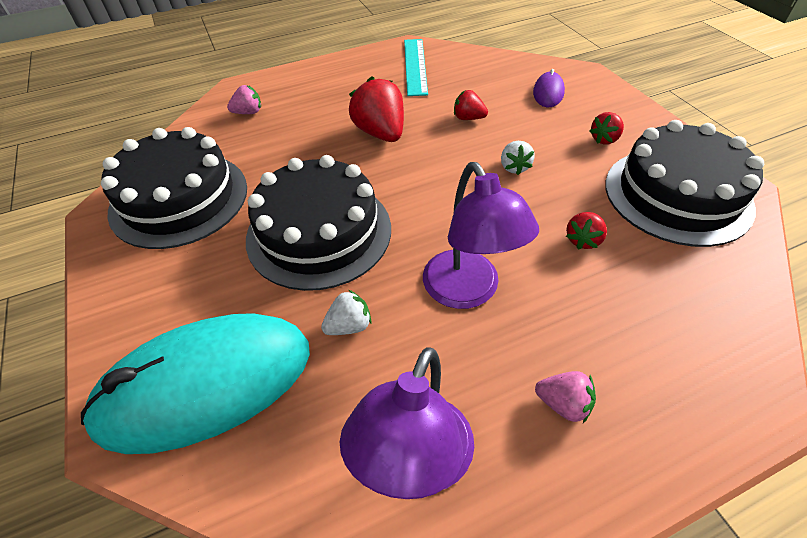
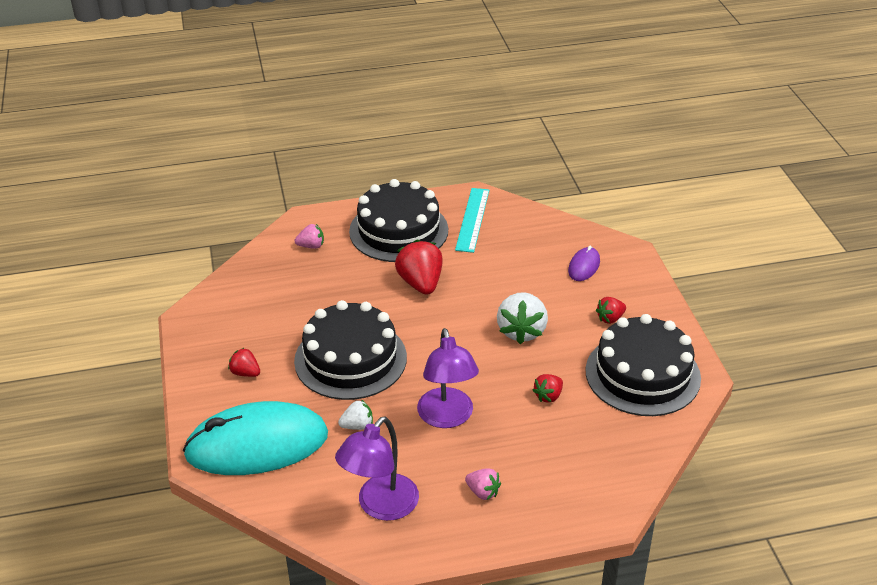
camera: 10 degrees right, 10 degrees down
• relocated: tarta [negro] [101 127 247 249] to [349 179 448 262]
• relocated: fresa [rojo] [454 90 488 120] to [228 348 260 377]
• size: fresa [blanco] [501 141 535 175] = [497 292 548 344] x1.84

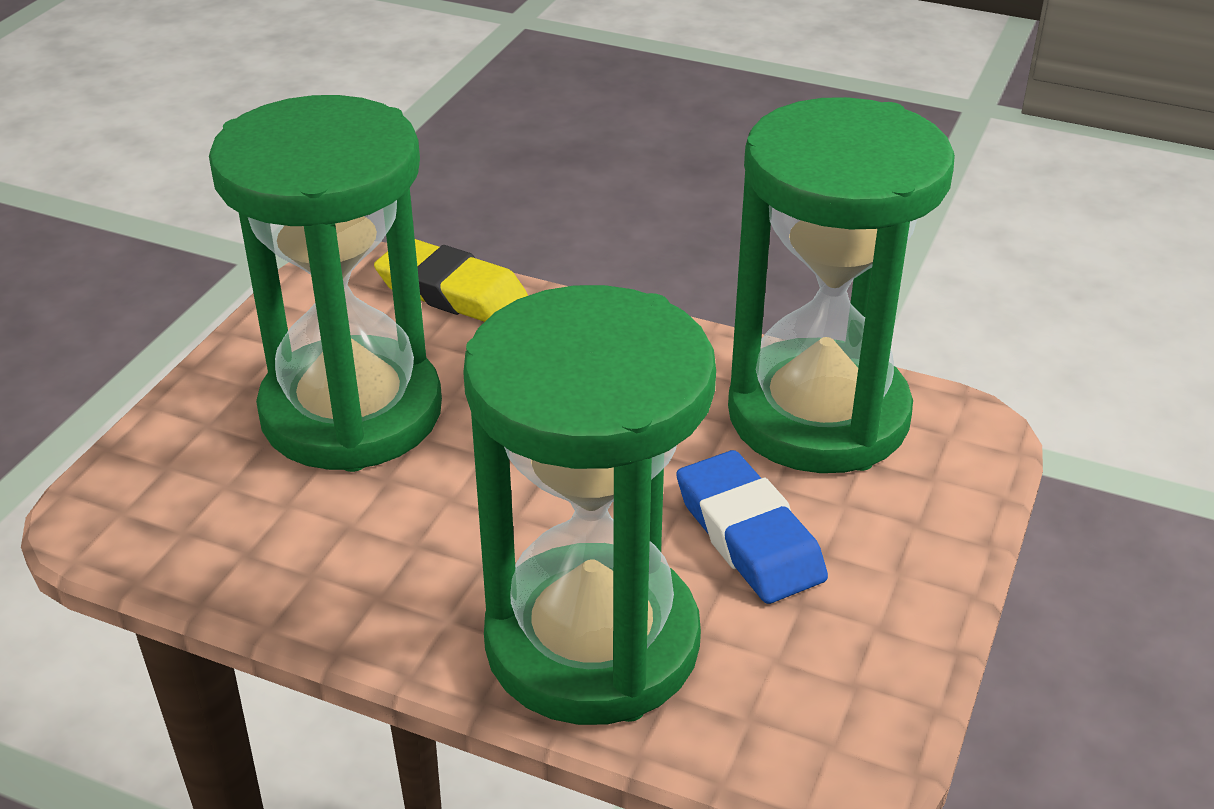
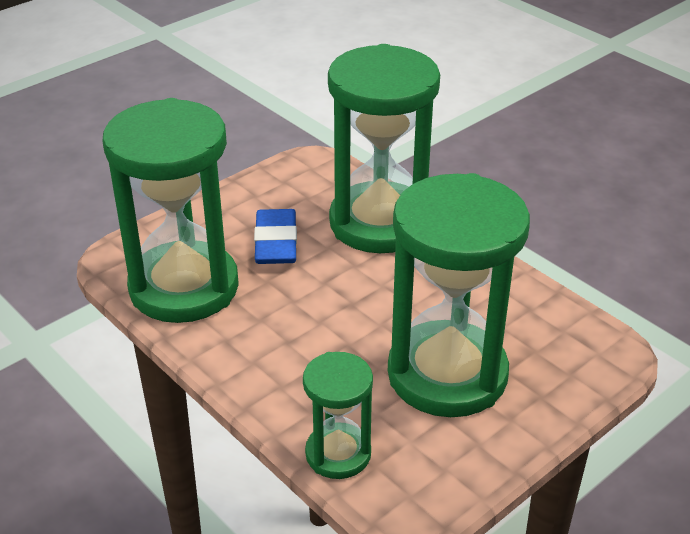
camera: 155 degrees left, 0 degrees up
• exchanged: goma de borrar [amarillo] [374 239 528 322] to reloj de arena [verde] [303 352 373 479]

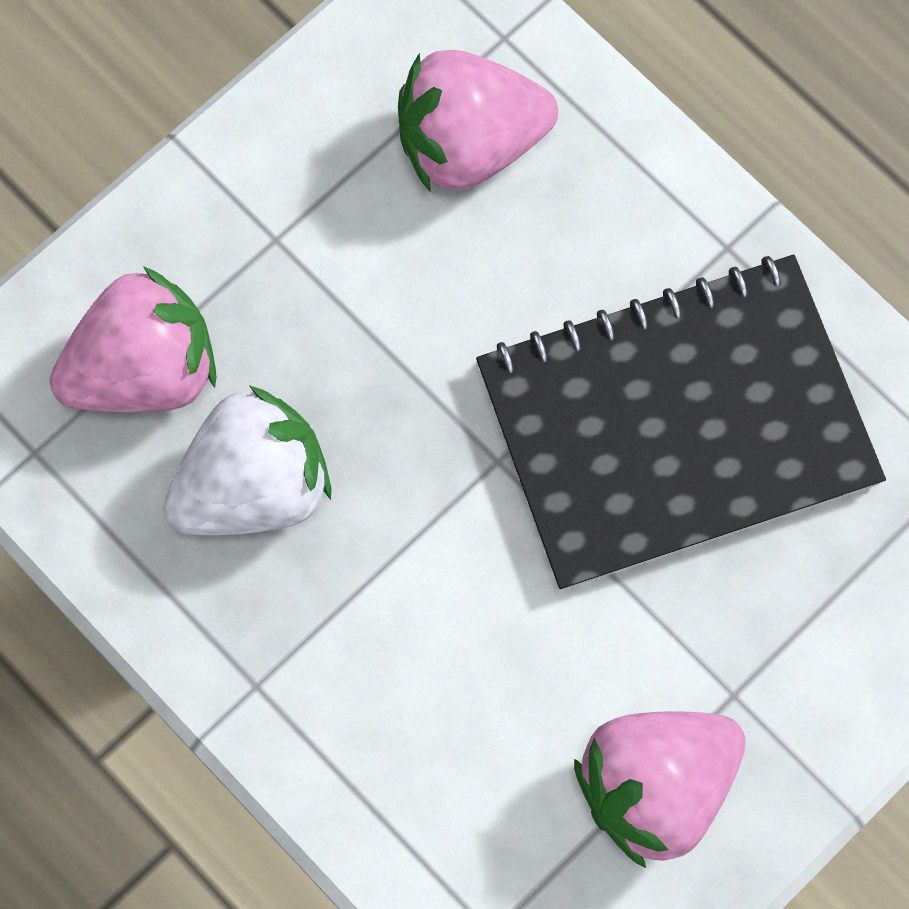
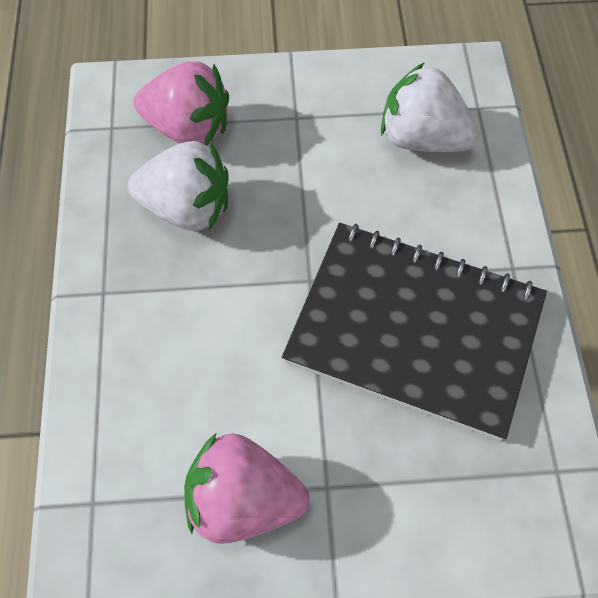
camera: 40 degrees right, 10 degrees down
• colour: fresa [rosa] [398 50 558 193] to fresa [blanco] [381 62 479 152]

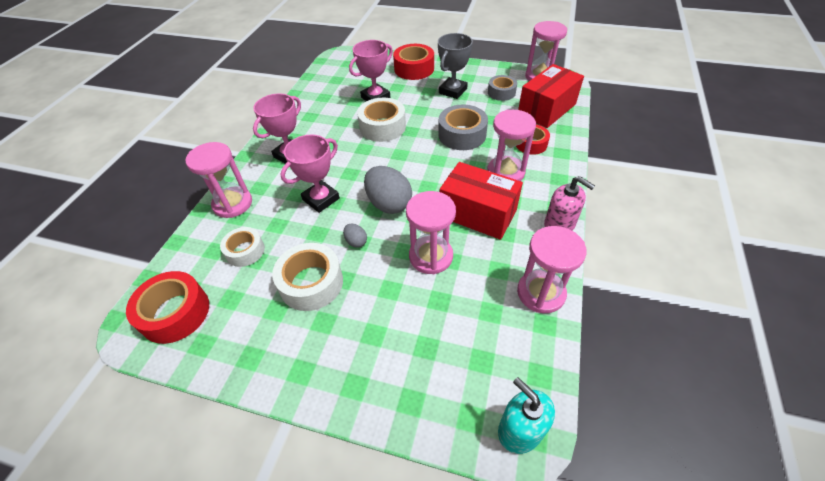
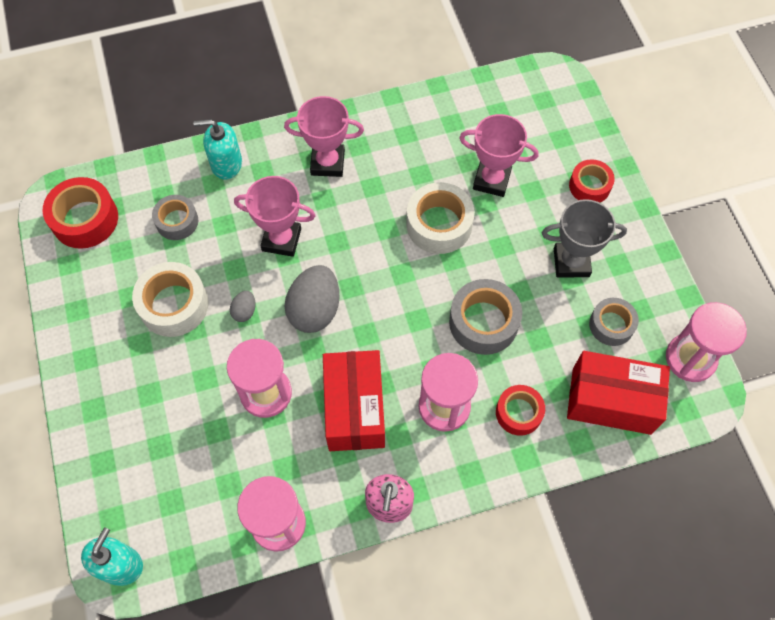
camera: 55 degrees right, 15 degrees up
• exchanged: reloj de arena [rosa] [186 142 252 218] to dispensador de jabón [turquesa] [194 119 242 180]
• colour: cinta adhesiva [blanco] [220 227 265 267] to cinta adhesiva [gris] [152 195 198 240]
• size: cinta adhesiva [rojo] [393 44 434 80] = [569 159 615 203] x0.64

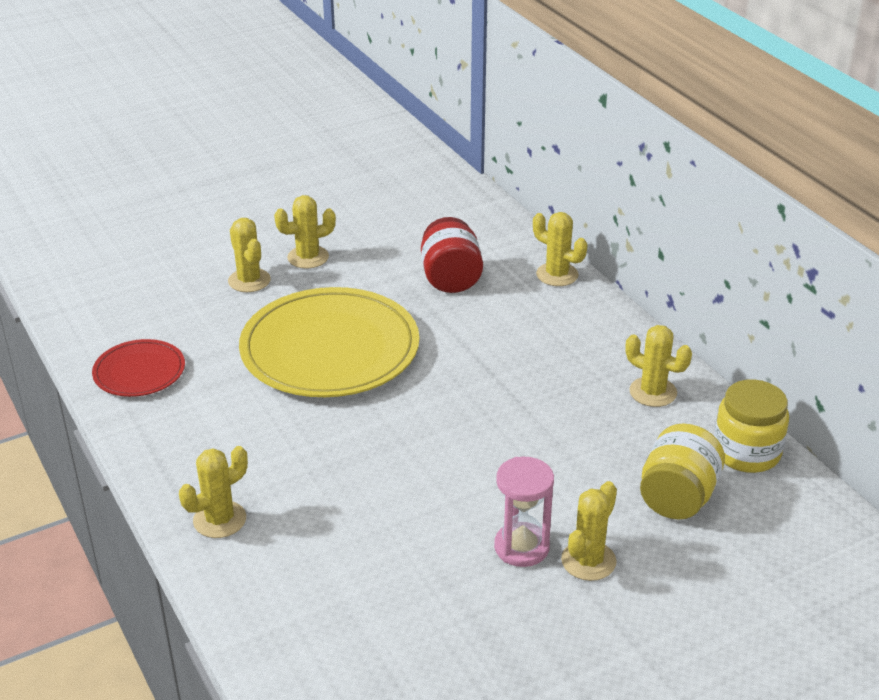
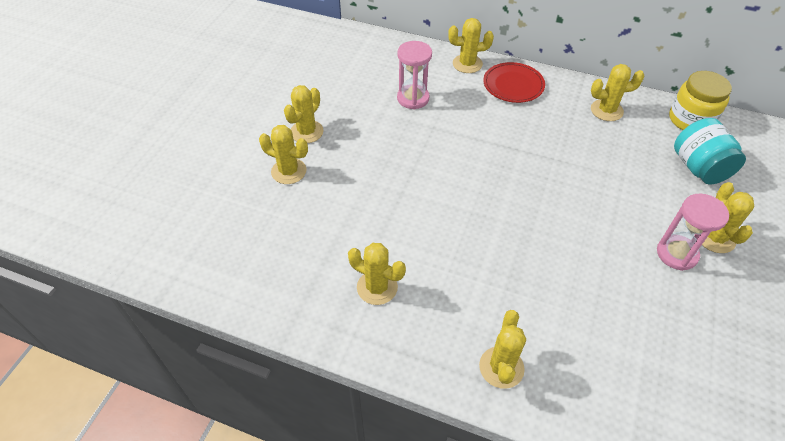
camera: 40 degrees left, 15 degrees up
• relocated: plato [rojo] [92 339 185 397] to [483 62 545 103]
• missing: plato [amarillo] [239 287 419 397]
• exchanged: tarro [rojo] [421 217 483 293] to reloj de arena [rosa] [397 41 432 109]
• colour: tarro [amarillo] [640 424 725 520] to tarro [turquesa] [674 118 746 184]
• appeared: cactus [amarillo] [348 243 406 305]

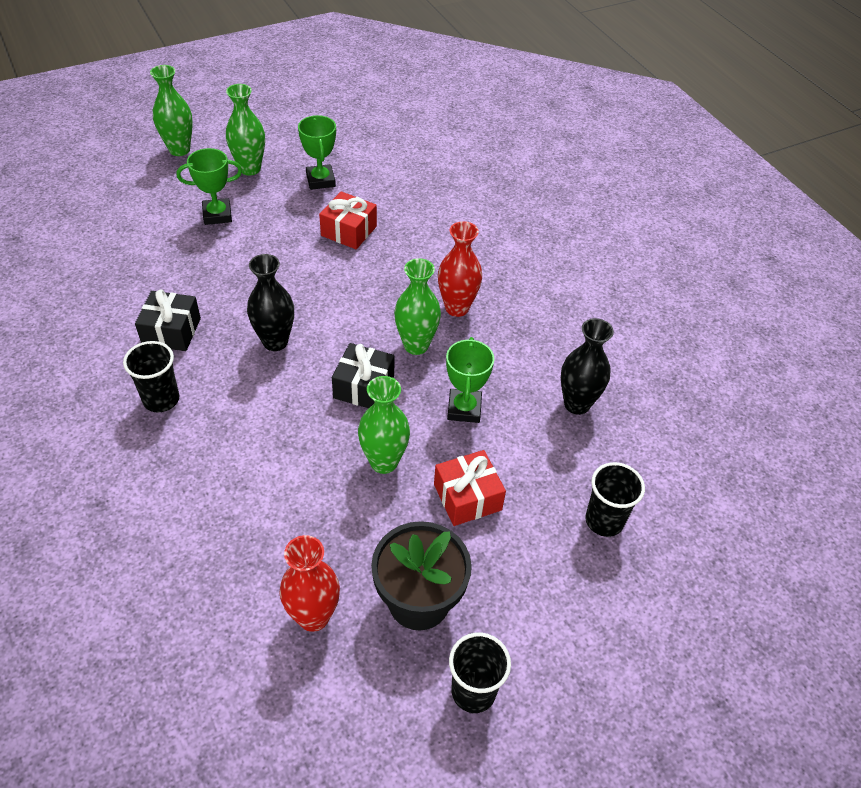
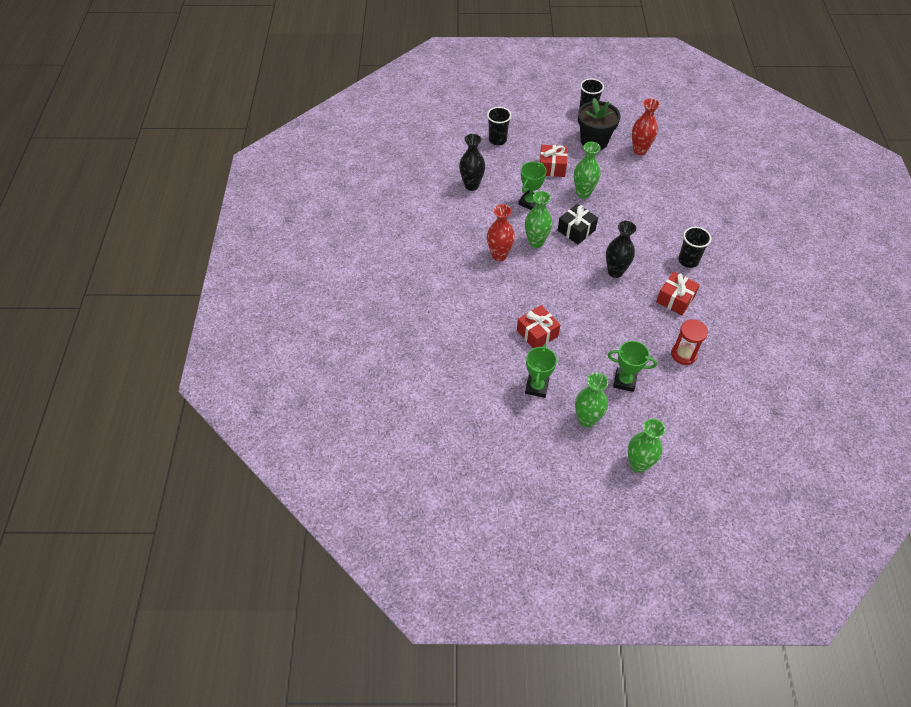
camera: 150 degrees left, 5 degrees up
• colour: regalo [negro] [135 289 201 351] to regalo [rojo] [656 272 700 315]
• appeared: reloj de arena [rojo] [671 319 708 365]

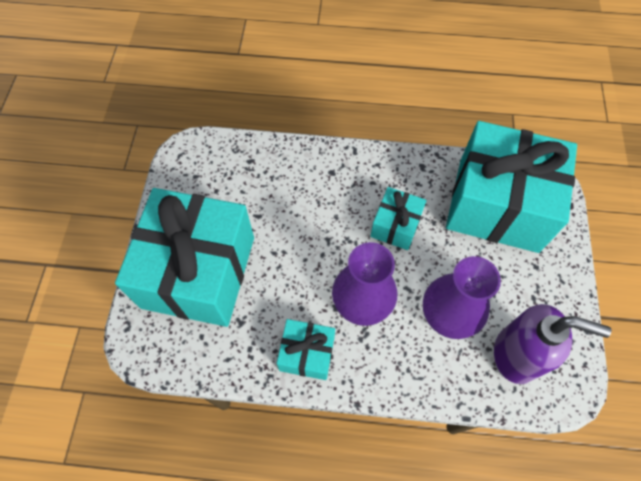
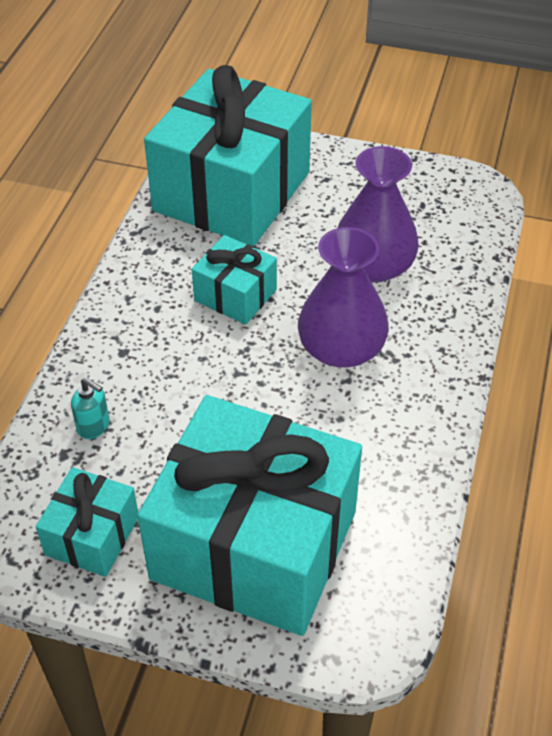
camera: 80 degrees left, 15 degrees down
• relocated: regalo [turquesa] [277 319 335 380] to [36 467 138 577]
• missing: dispensador de jabón [morado] [494 304 612 384]
• appeared: dispensador de jabón [turquesa] [71 378 109 439]

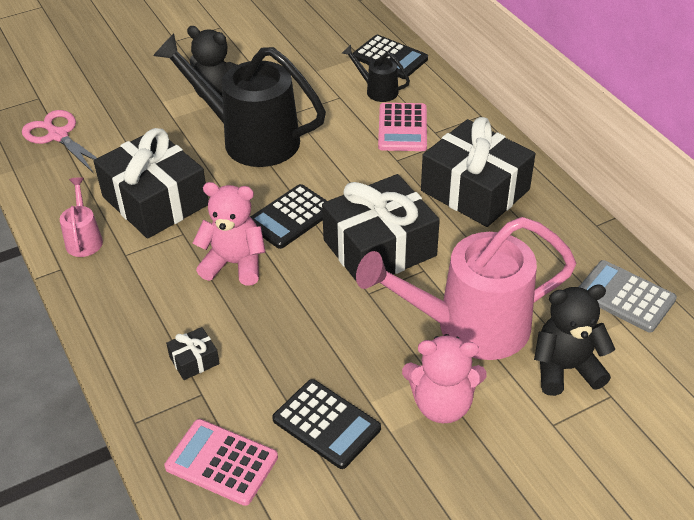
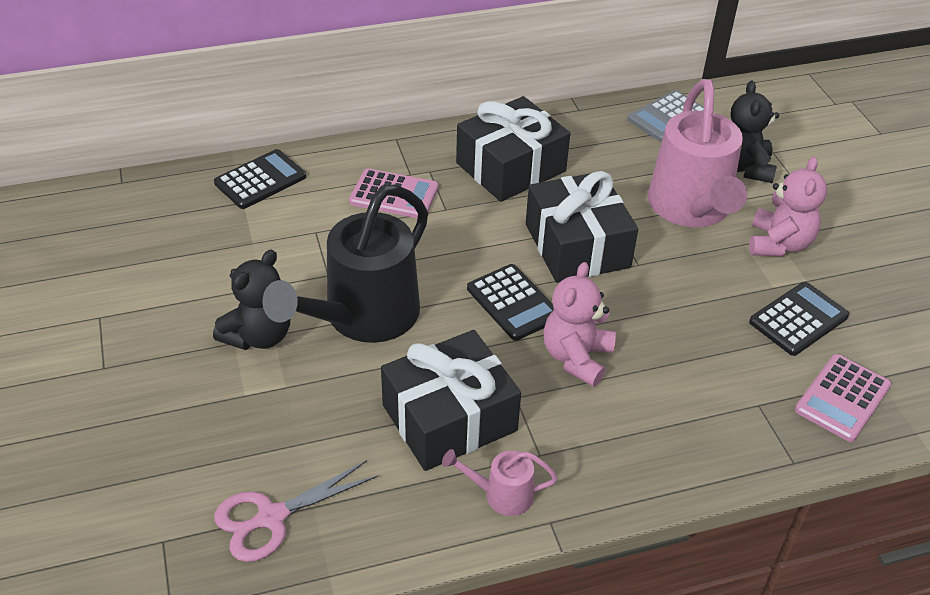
camera: 80 degrees left, 0 degrees up
• missing: regalo [negro] [166 327 220 380]
• missing: regadera [negro] [342 45 410 102]

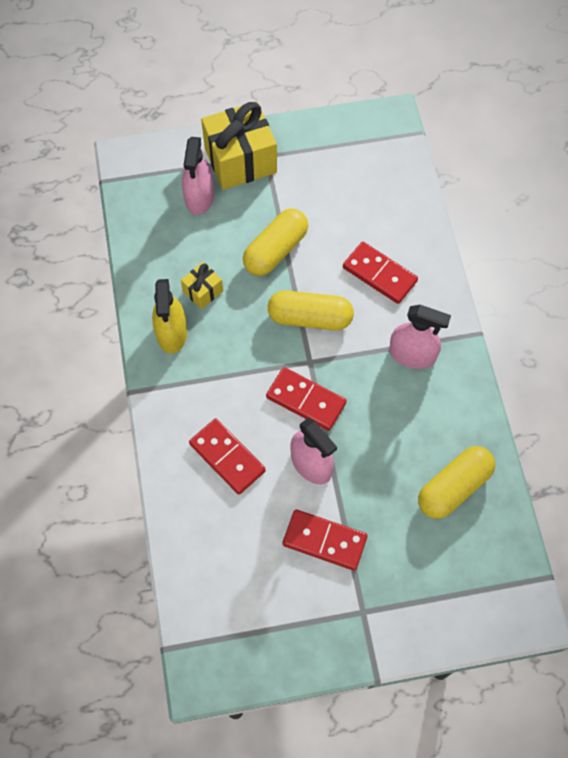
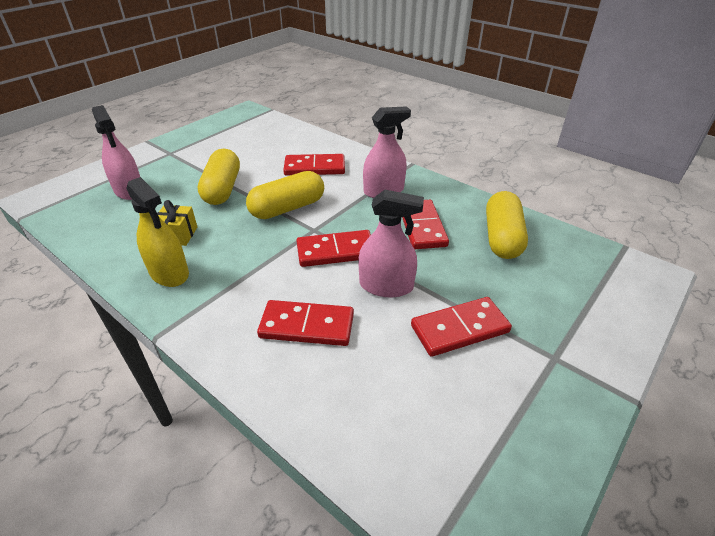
camera: 40 degrees left, 25 degrees down
• missing: regalo [amarillo] [201 101 277 190]
• appeared: ficha de dominó [rojo] [402 200 449 249]

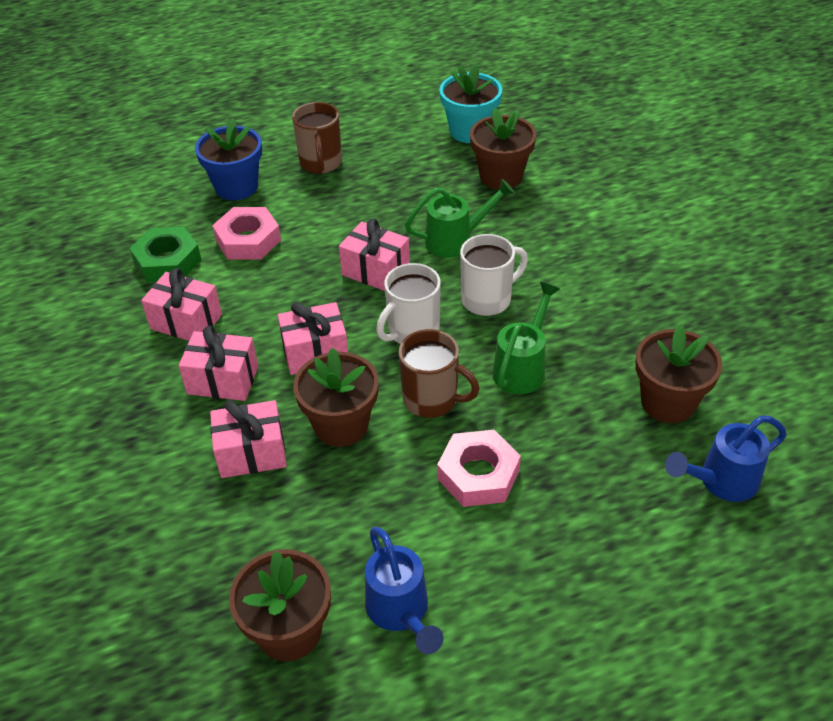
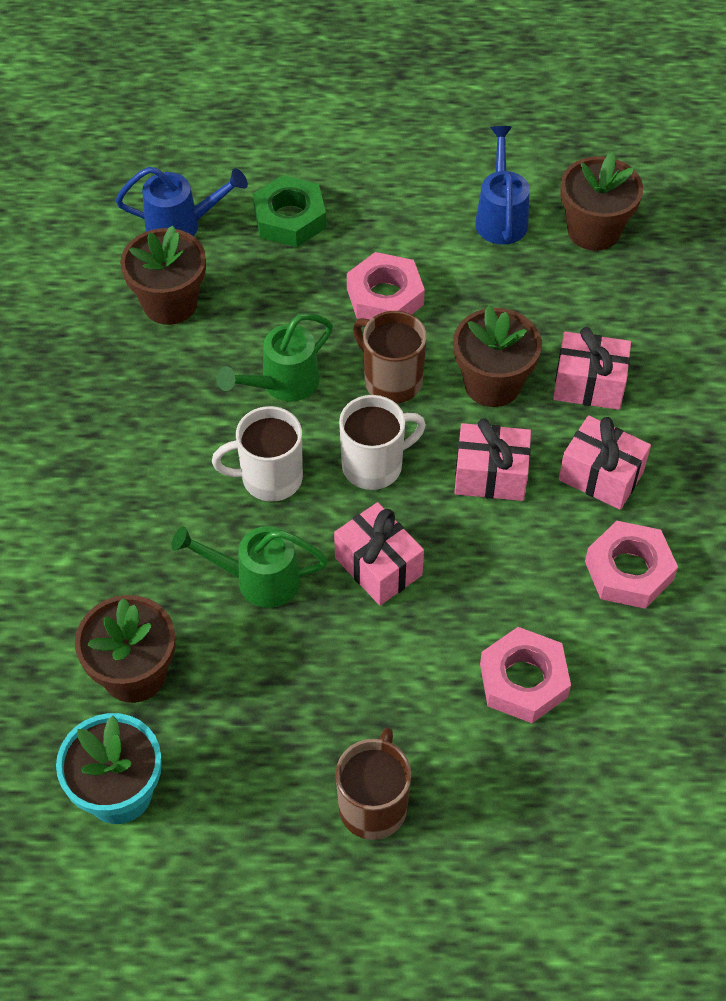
camera: 160 degrees left, 10 degrees up
• relocated: tuerca [verde] [129 227 201 282] to [253 175 326 247]
• exchanged: regalo [rosa] [141 268 222 341] to tuerca [rosa] [585 521 678 609]
• missing: maceta [azul] [195 118 262 200]

